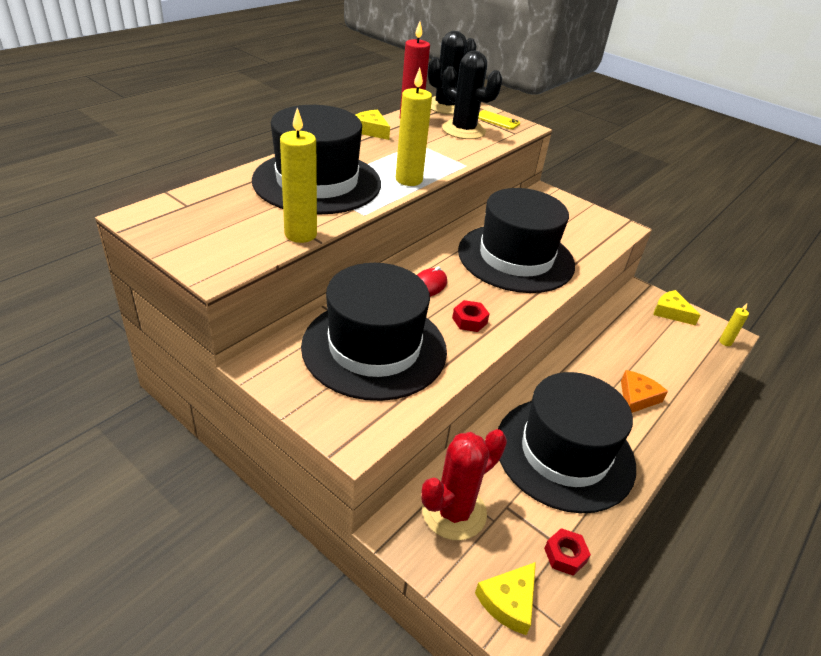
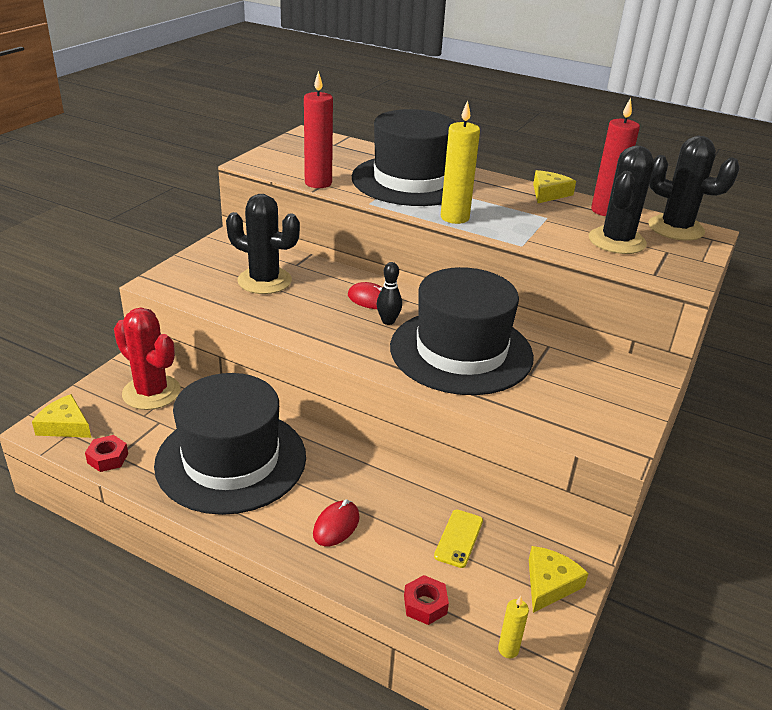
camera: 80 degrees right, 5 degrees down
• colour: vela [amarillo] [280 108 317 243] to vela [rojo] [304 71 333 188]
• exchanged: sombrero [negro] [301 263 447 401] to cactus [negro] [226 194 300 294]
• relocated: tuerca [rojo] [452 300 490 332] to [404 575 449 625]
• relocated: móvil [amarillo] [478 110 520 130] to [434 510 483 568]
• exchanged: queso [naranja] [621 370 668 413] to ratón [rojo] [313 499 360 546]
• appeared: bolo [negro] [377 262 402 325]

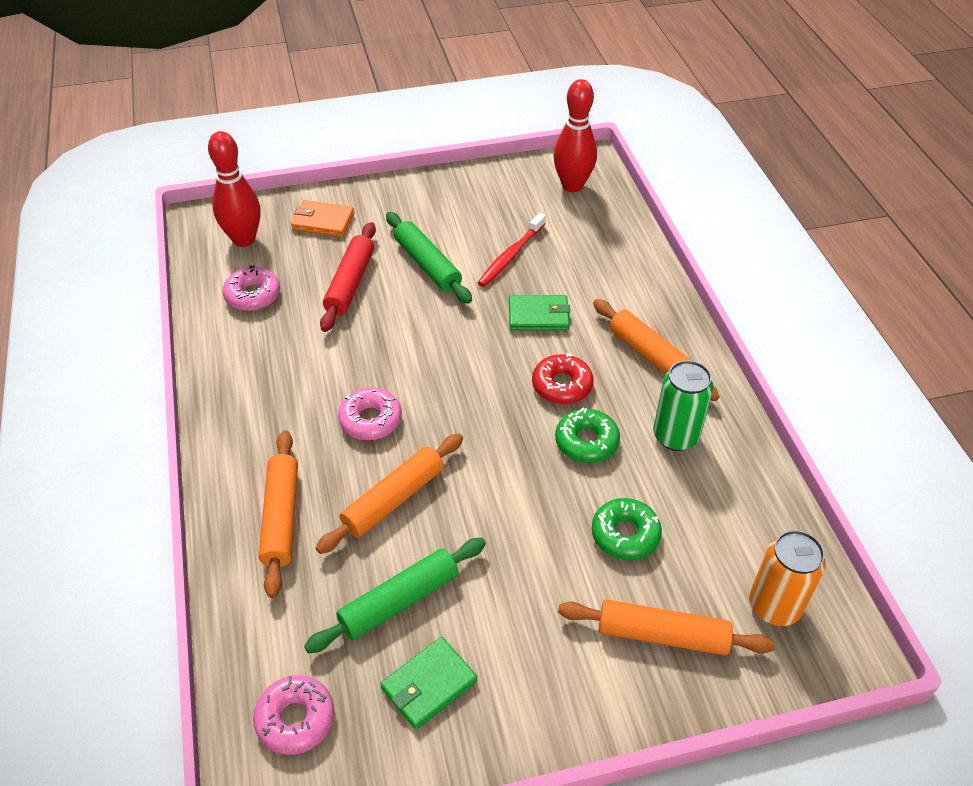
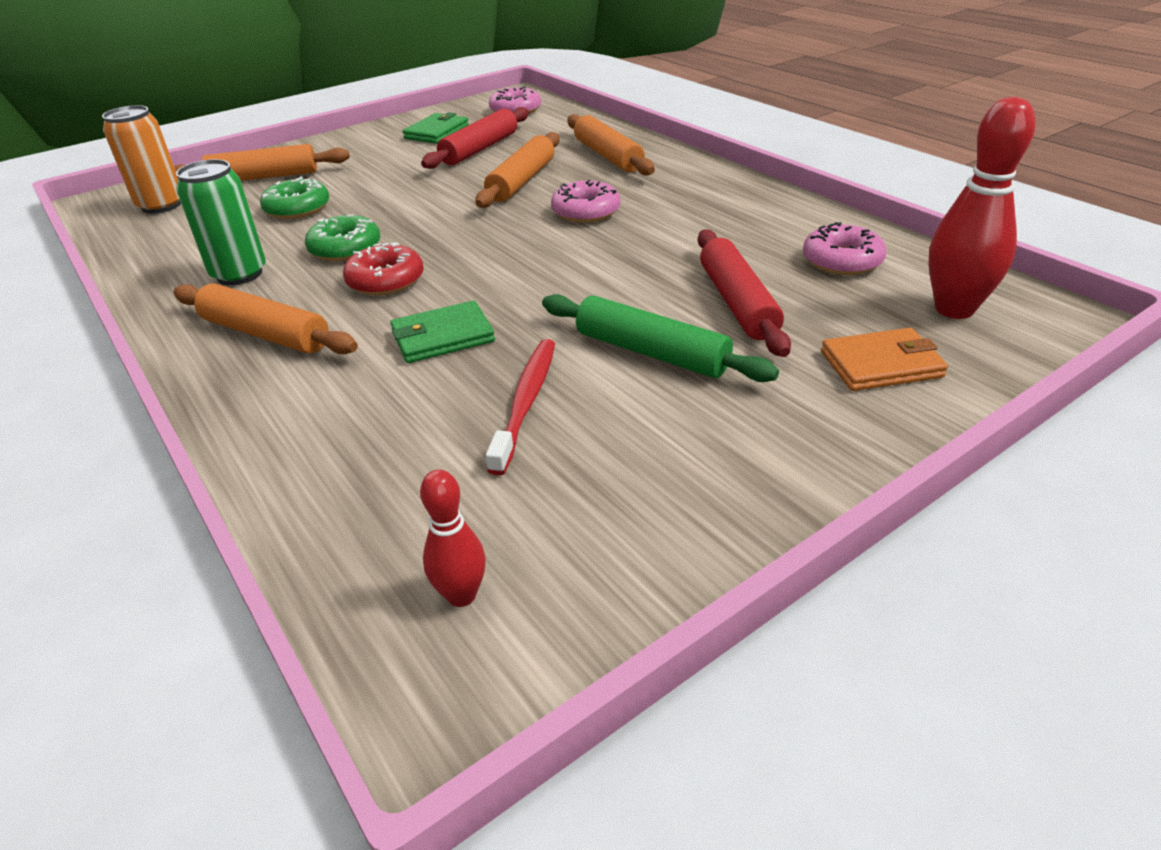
camera: 160 degrees right, 10 degrees down
• colour: rodillo [verde] [304 538 486 653] to rodillo [rojo] [421 107 529 169]
• size: bolo [rojo] [553 79 597 192] = [420 470 486 607] x0.54

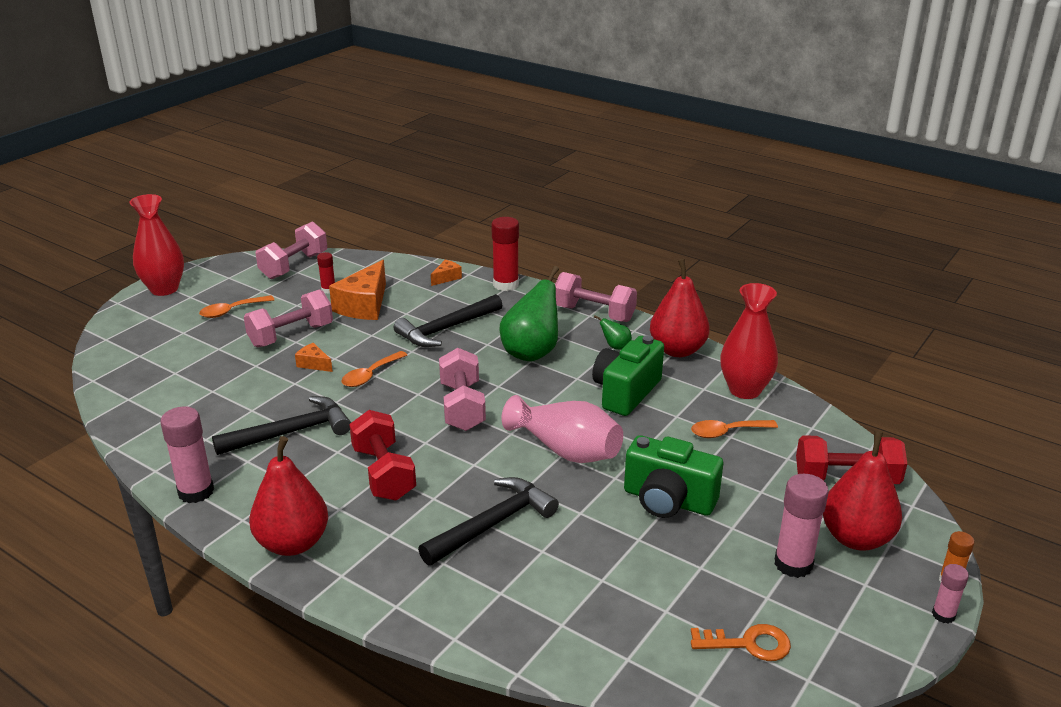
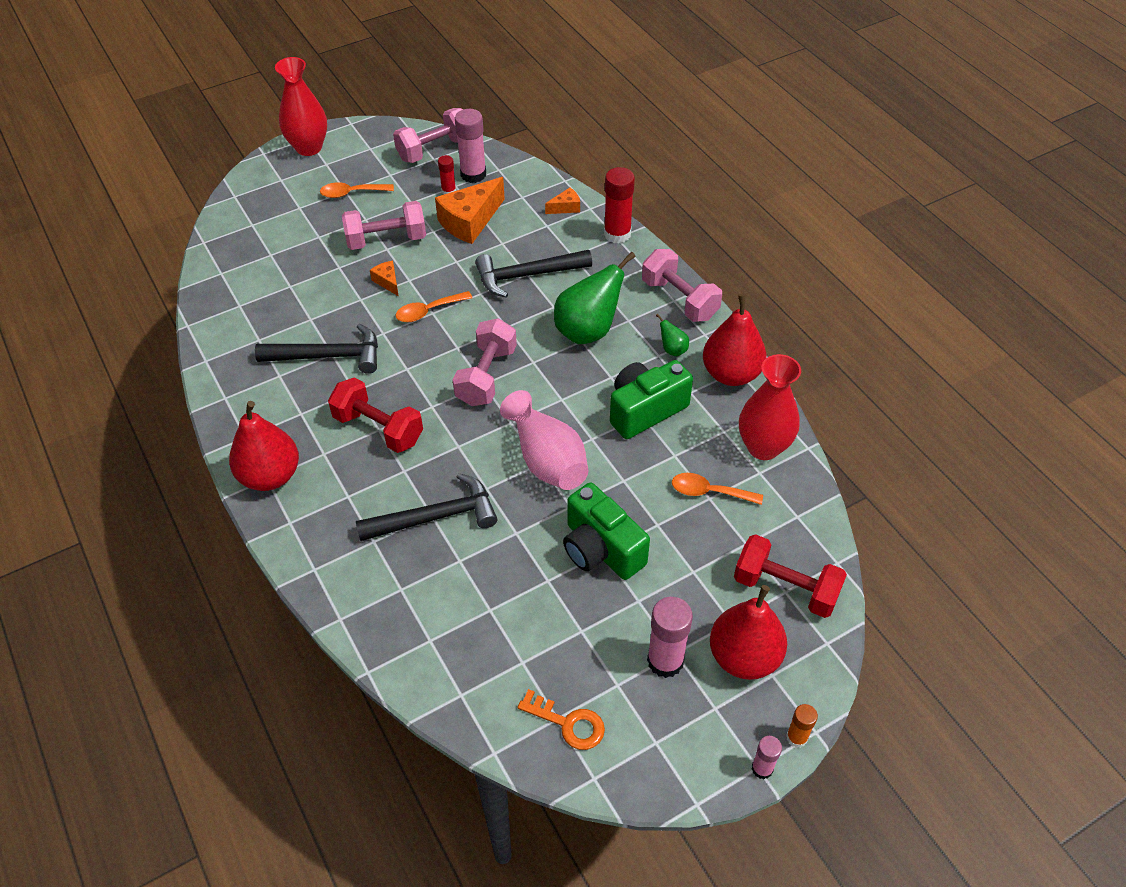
camera: 25 degrees right, 20 degrees up
• relocated: barra de pegamento [rosa] [160 407 214 503] to [455 109 486 183]
• spun: mancuerna [rojo] [349 410 416 501] = [328 377 423 453] 60 degrees counterclockwise

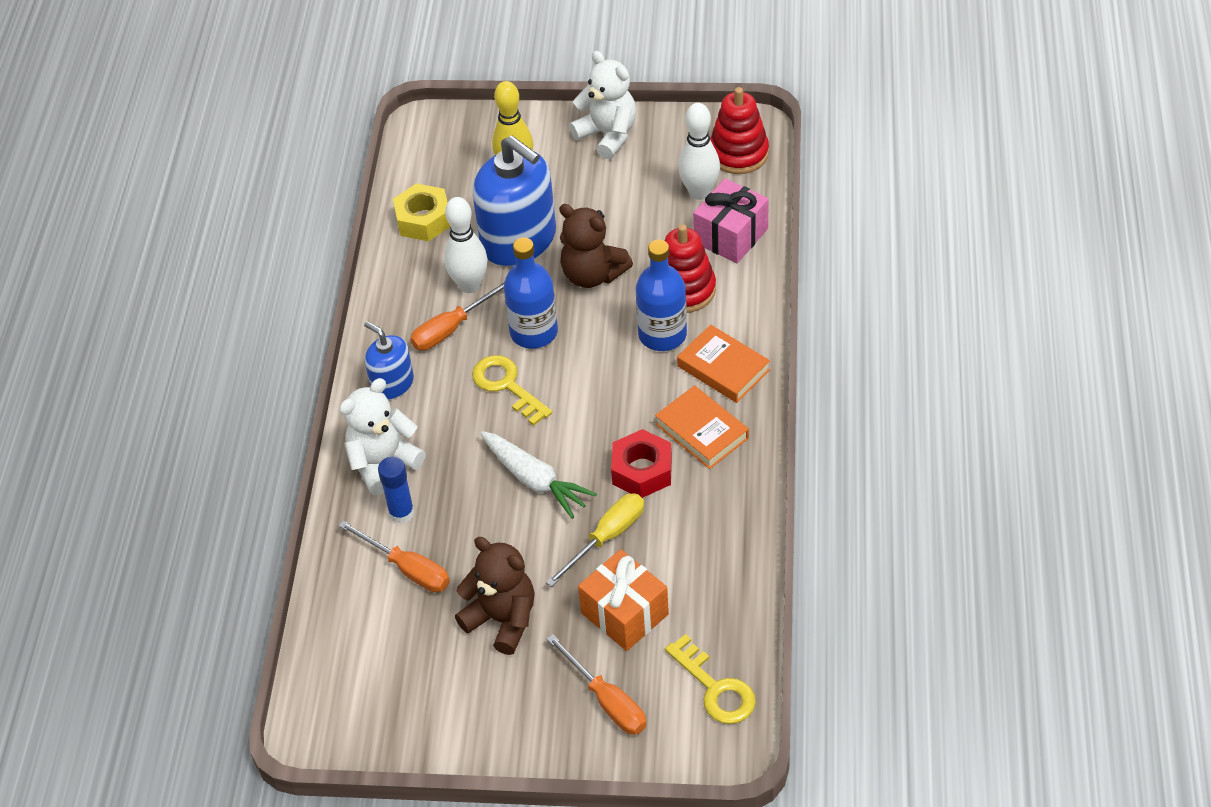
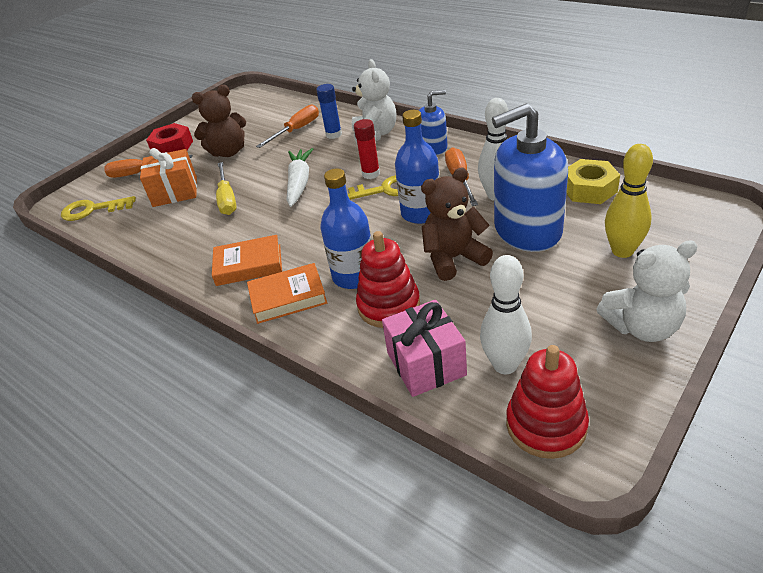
camera: 125 degrees right, 10 degrees down
• spun: destornillador [naranja] [338 520 450 592] = [256 104 319 148] 150 degrees clockwise
• spun: zanahoria [blanco] [480 431 597 519] = [287 148 313 207] 105 degrees clockwise
• relocated: tuerca [rojo] [611 429 672 498] to [146 123 193 153]
• appeared: barra de pegamento [rojo] [354 119 380 179]

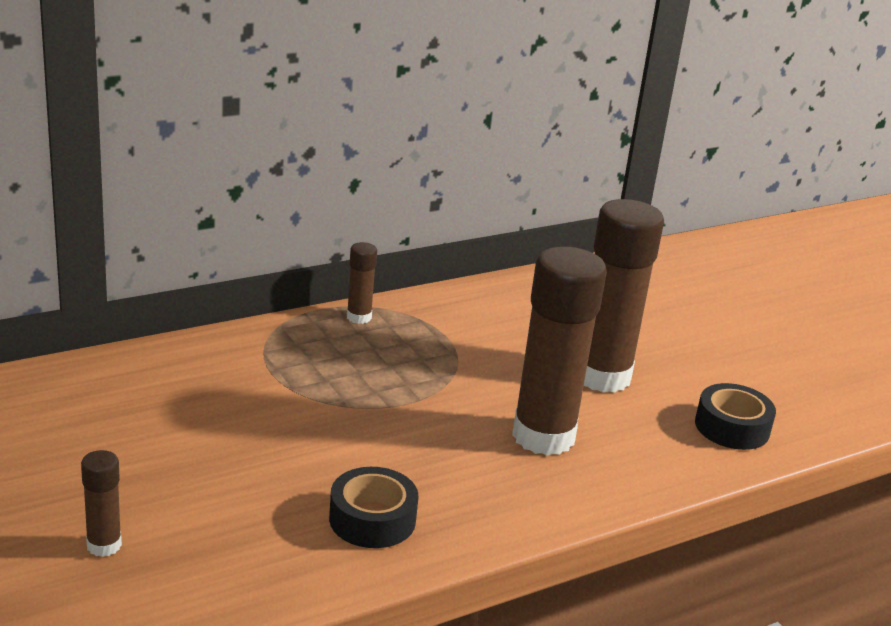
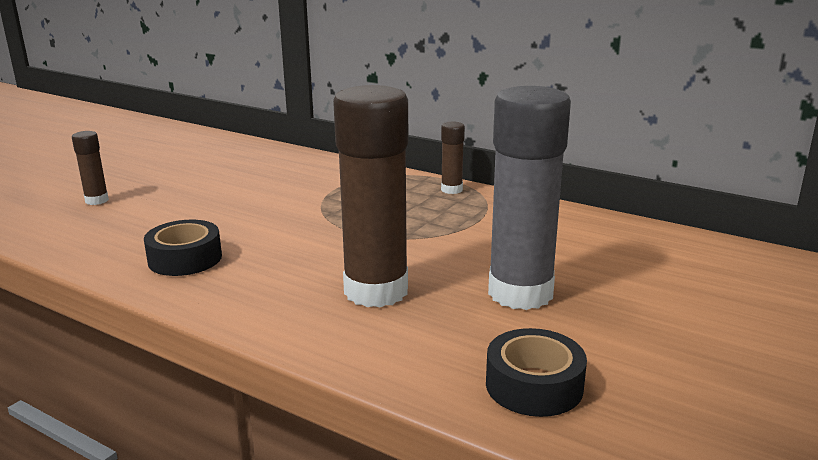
camera: 65 degrees right, 5 degrees down
• colour: barra de pegamento [marrón] [584 199 664 393] to barra de pegamento [gris] [488 86 571 310]

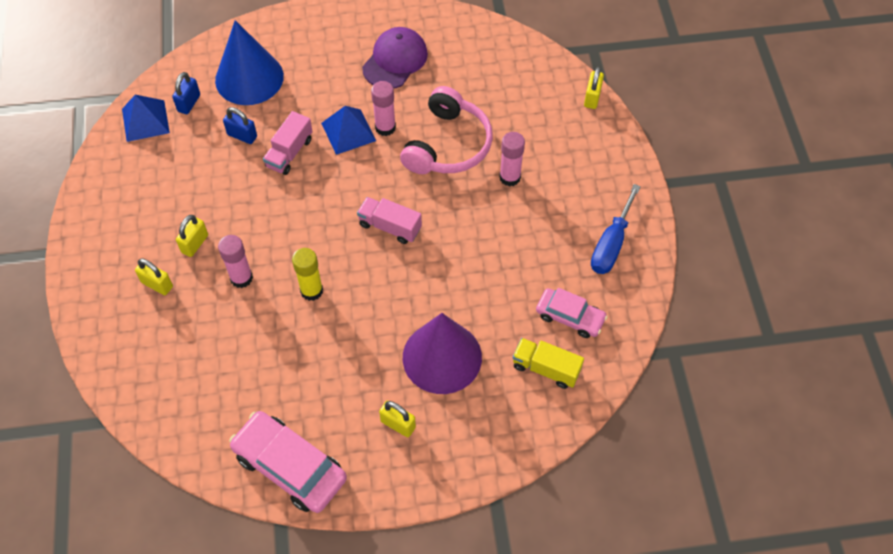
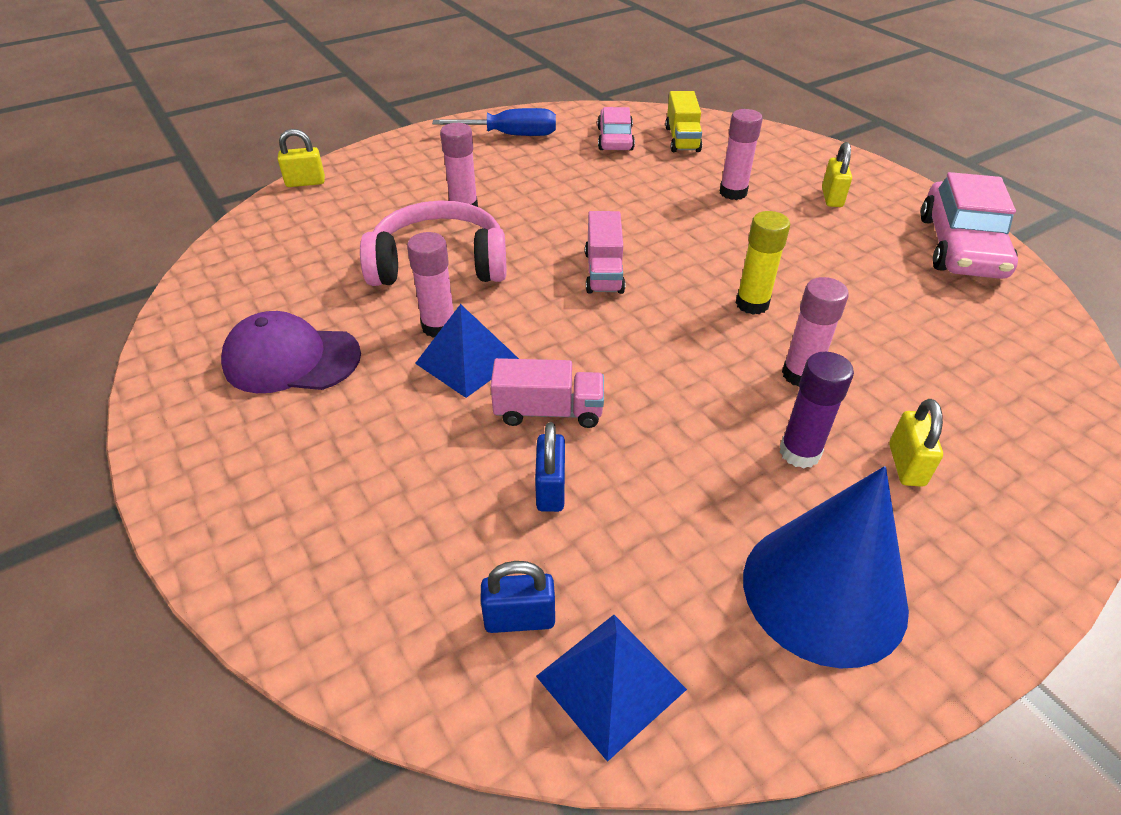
camera: 115 degrees left, 15 degrees down
• exchanged: candado [amarillo] [176 215 208 257] to barra de pegamento [morado] [780 352 854 468]
• relocated: cono [azul] [215 20 284 105] to [743 466 909 668]
• exchanged: cono [morado] [403 313 482 394] to barra de pegamento [rosa] [720 109 763 200]

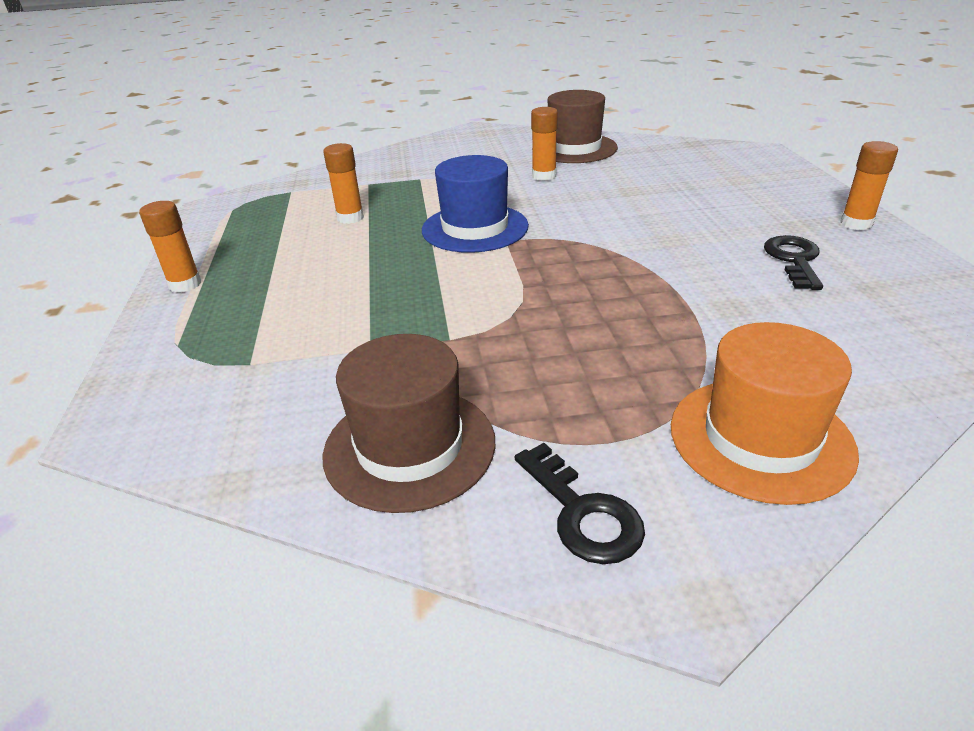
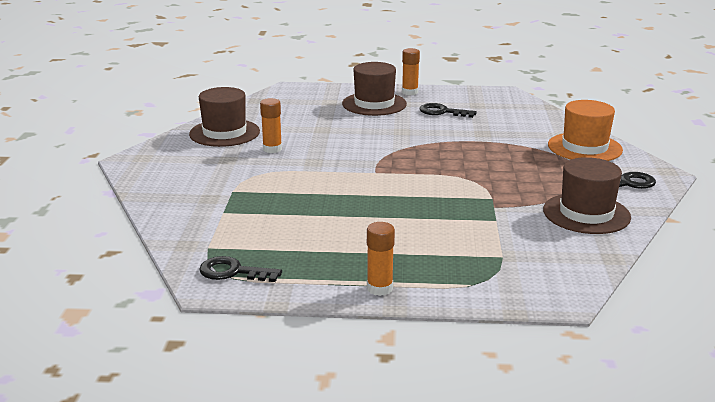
camera: 80 degrees left, 10 degrees down
• missing: barra de pegamento [naranja] [323 143 364 224]
• missing: sombrero [azul] [422 155 529 253]
• appeared: llave [negro] [199 256 282 282]
• appeared: sombrero [marrón] [342 62 407 116]

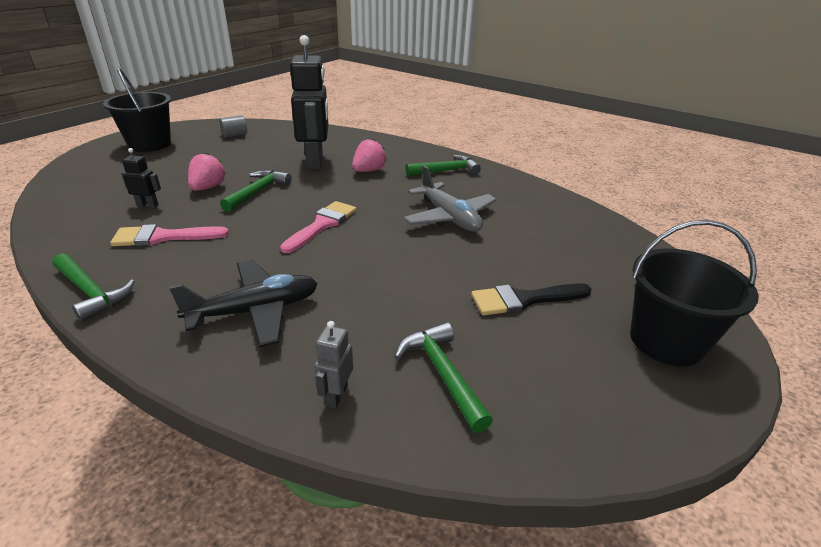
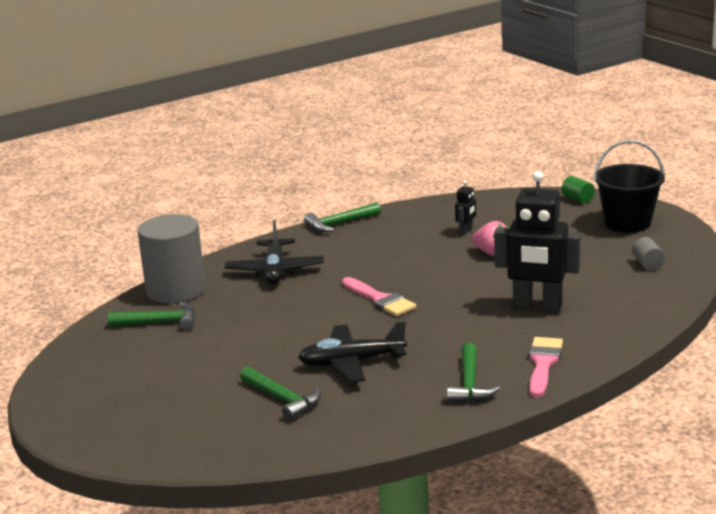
camera: 115 degrees right, 10 degrees down
• relocated: pincel [rosa] [110 224 229 246] to [529 337 563 397]
• relocated: martillo [verde] [220 170 292 212] to [240 367 321 420]
• exchanged: robot [gris] [314 321 353 409] to cilindro [gris] [138 214 206 303]
• missing: fresa [rosa] [352 139 387 172]
• colour: avión [gris] [403 165 497 232] to avión [negro] [298 320 407 383]
• missing: pincel [negro] [471 283 592 315]
• missing: balde [negro] [630 220 759 366]
• appeared: cilindro [verde] [561 176 595 203]

